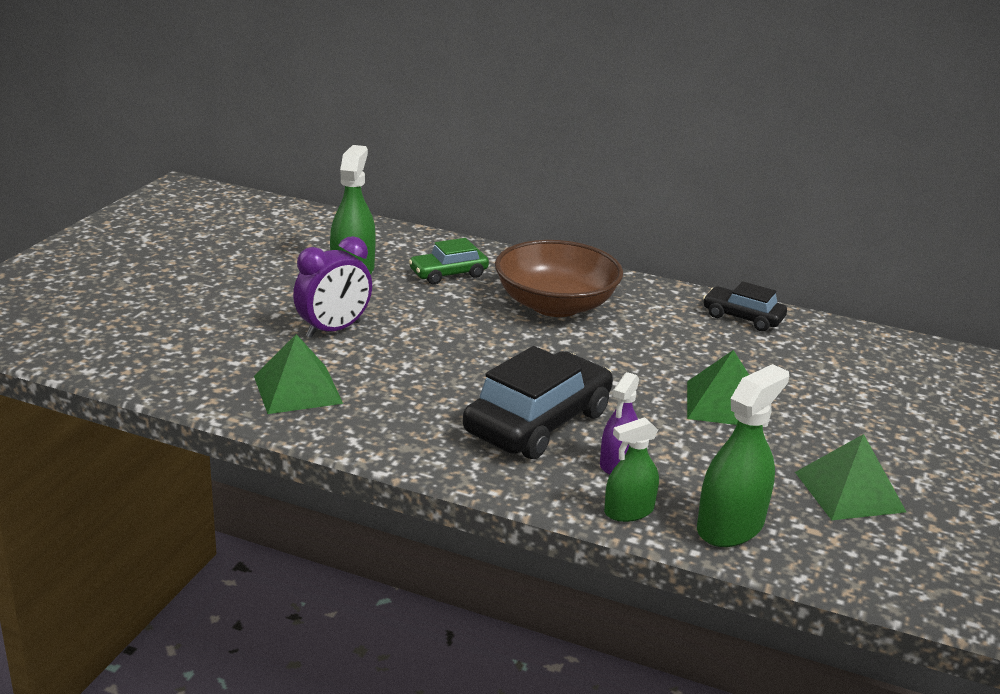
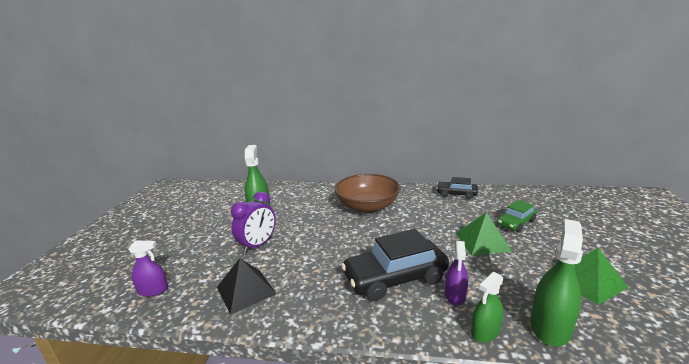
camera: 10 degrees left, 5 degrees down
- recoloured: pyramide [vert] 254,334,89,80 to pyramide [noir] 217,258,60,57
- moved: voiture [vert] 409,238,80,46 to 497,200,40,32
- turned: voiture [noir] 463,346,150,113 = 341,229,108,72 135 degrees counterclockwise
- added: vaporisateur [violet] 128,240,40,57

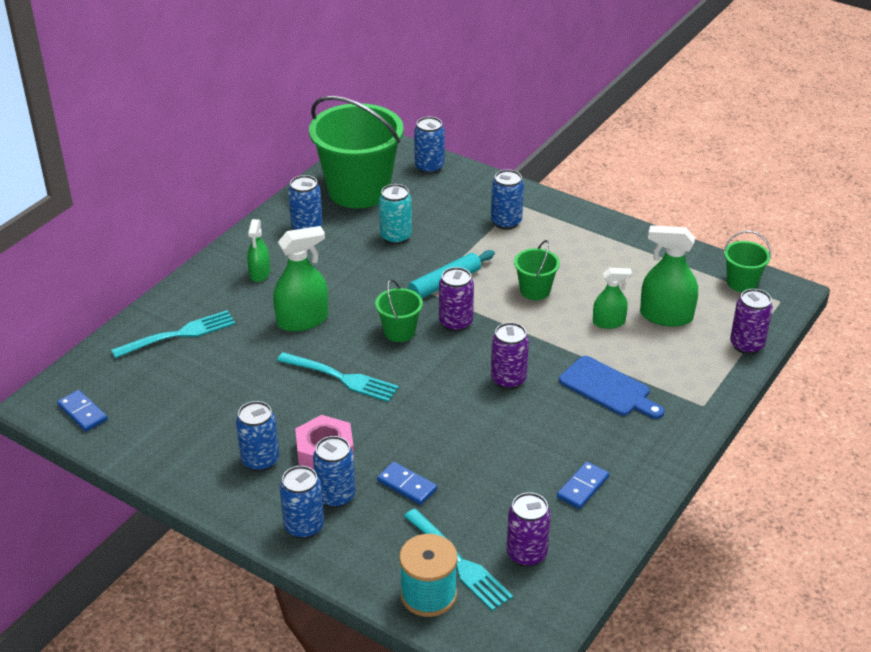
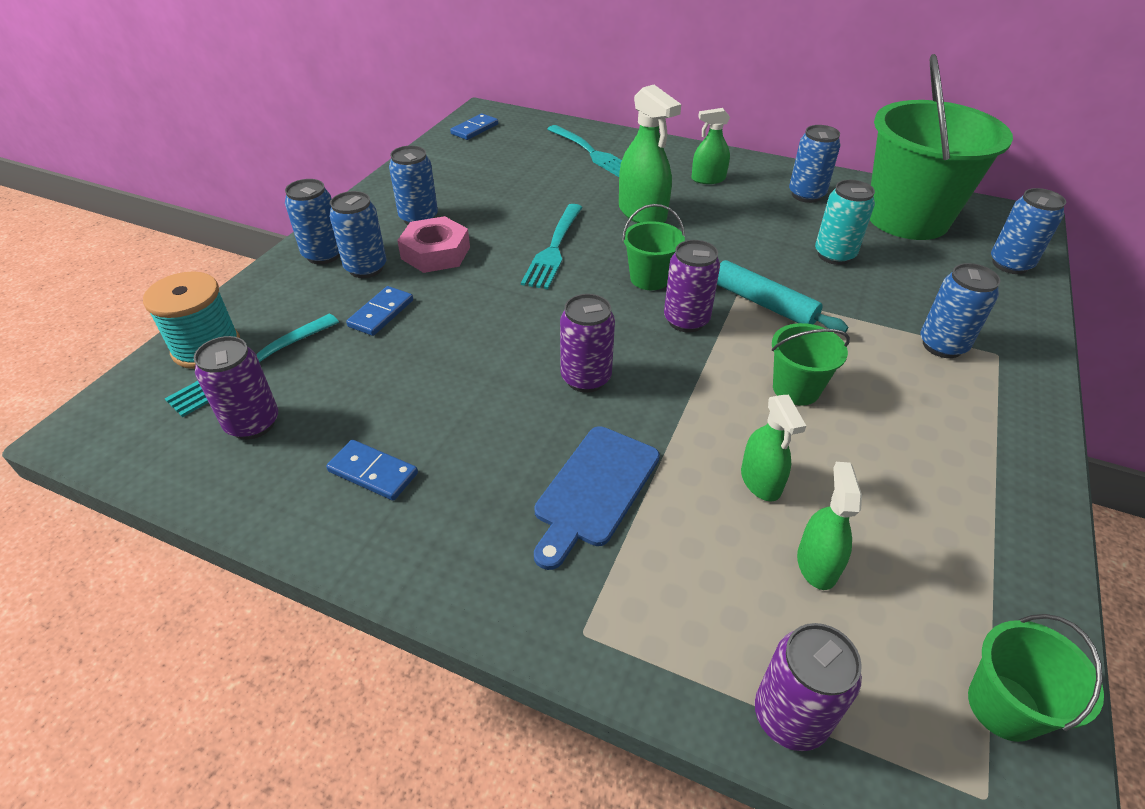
camera: 80 degrees right, 5 degrees up
- resized: vaporisateur [vert] 640,225,58,102 = 797,462,65,128 x0.62

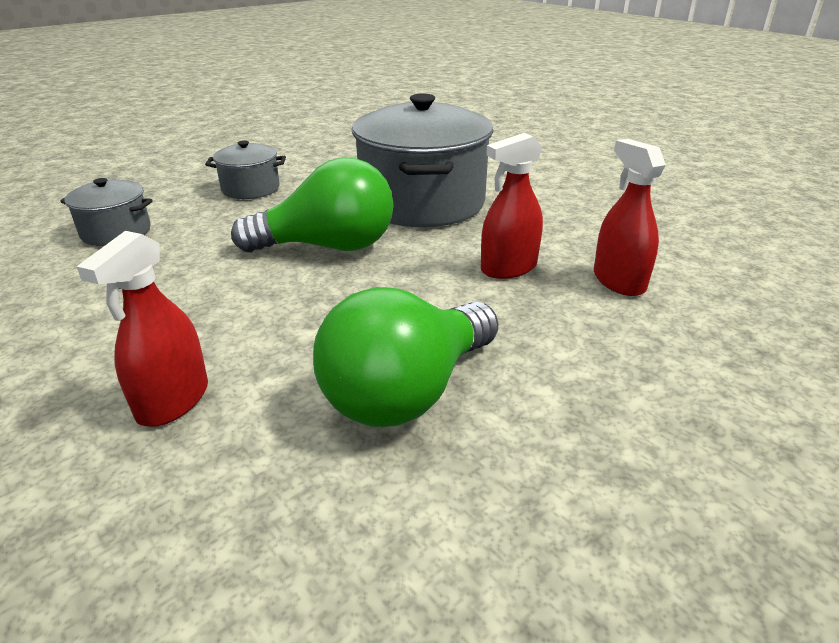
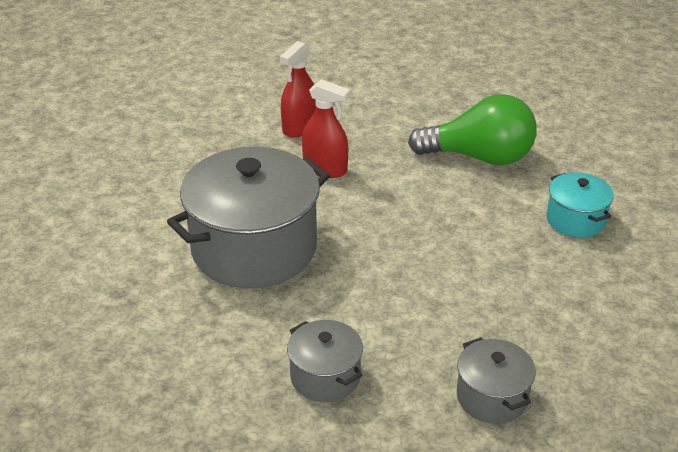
camera: 125 degrees left, 5 degrees up
- replaced: vaporisateur [rouge] 76,231,132,196 to marmite [turquoise] 546,172,68,66
- removed: ampoule [vert] 231,157,163,95

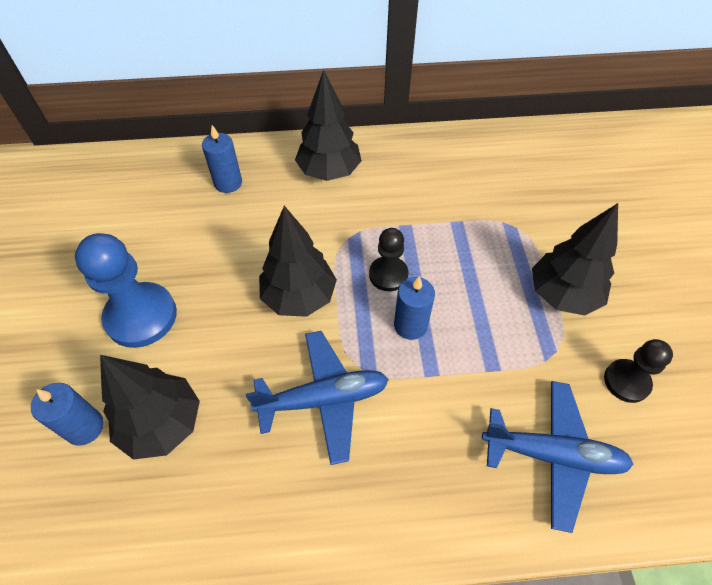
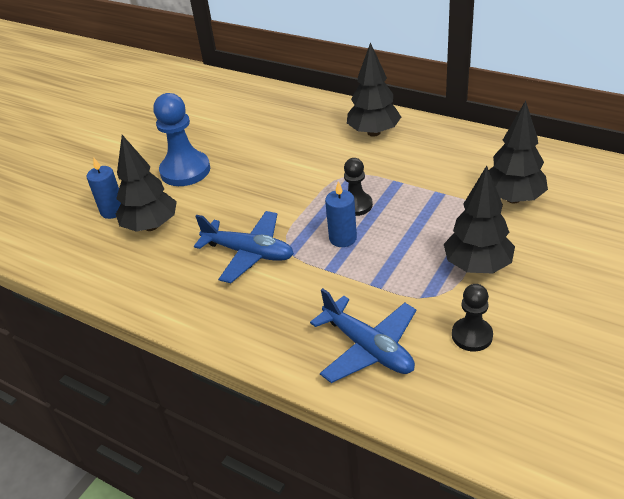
camera: 40 degrees right, 15 degrees down
- removed: bougie [bleu] 202,125,40,68
- moved: arbre [noir] 259,206,78,111 to 489,100,59,103

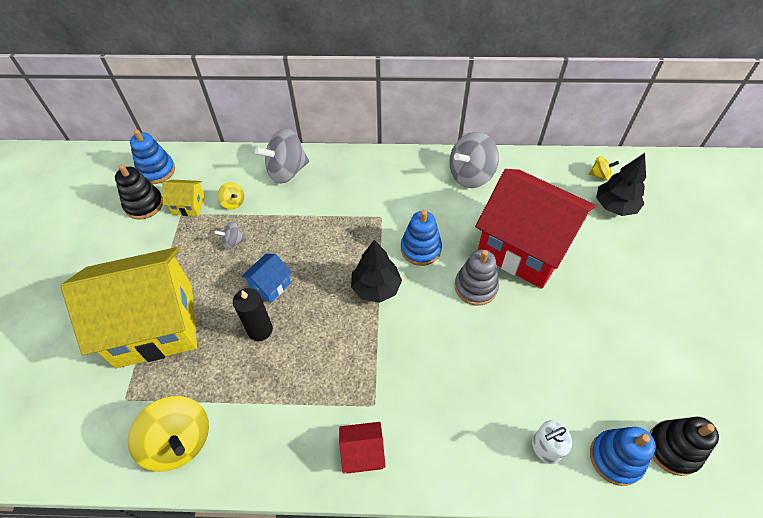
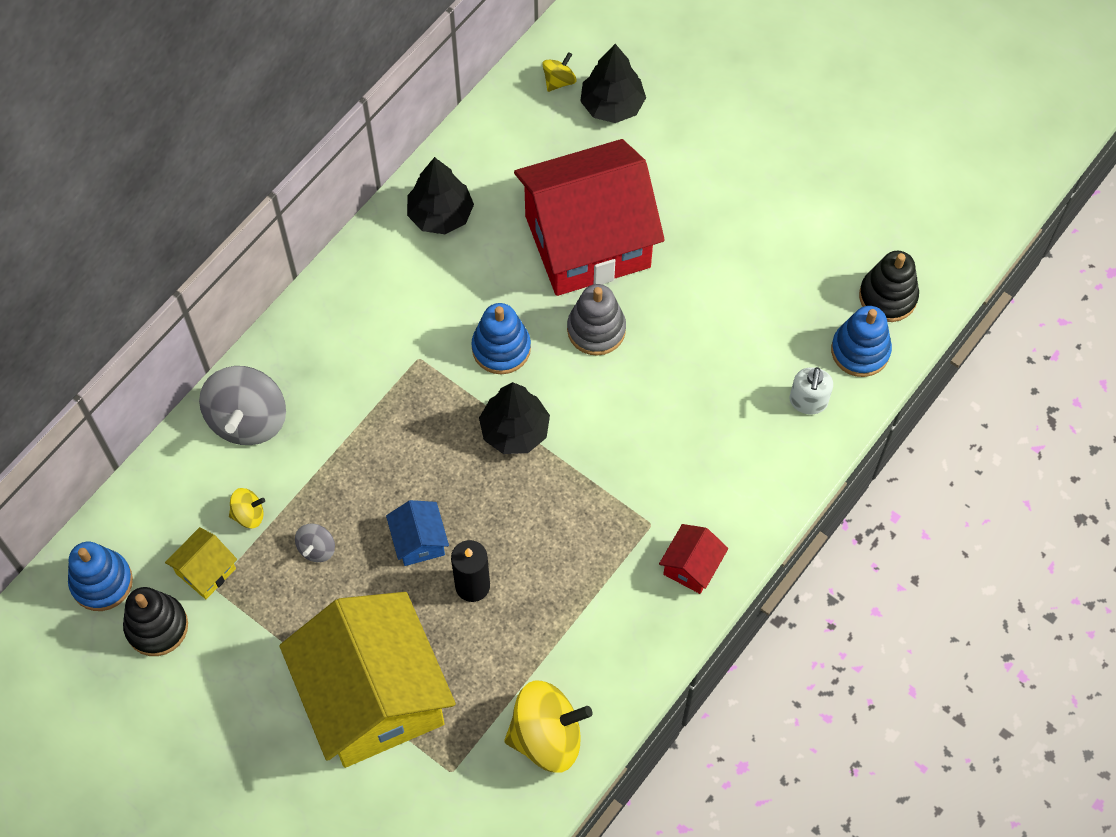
camera: 55 degrees left, 10 degrees up
- turned: maison [jaune] 61,247,136,121 = 279,592,177,176 45 degrees counterclockwise
- replaced: toupie [gris] 449,132,50,56 to arbre [noir] 407,157,67,77

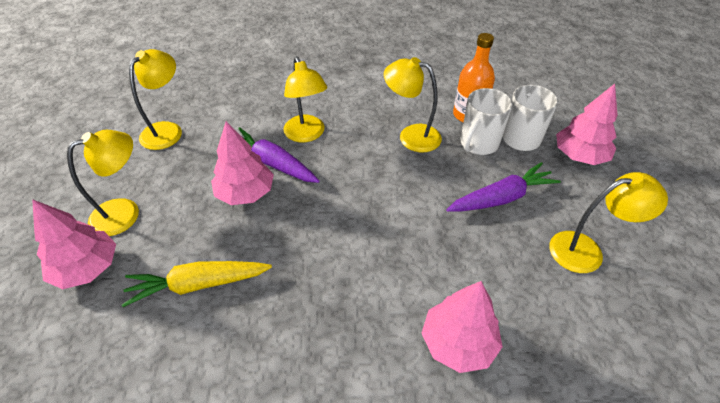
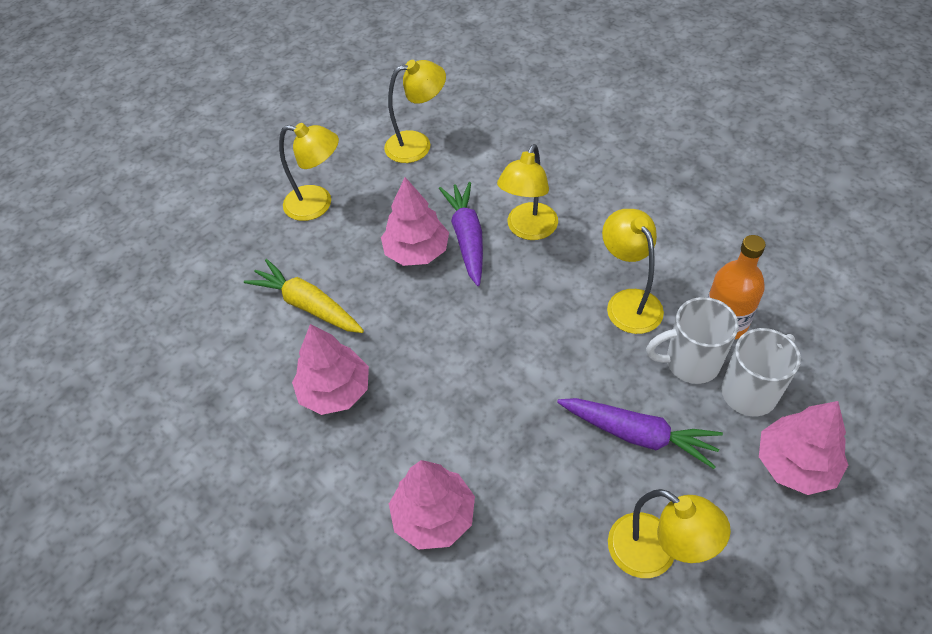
camera: 50 degrees right, 5 degrees up
- moved: arbre [rose] 32,199,84,90 to 292,324,77,91

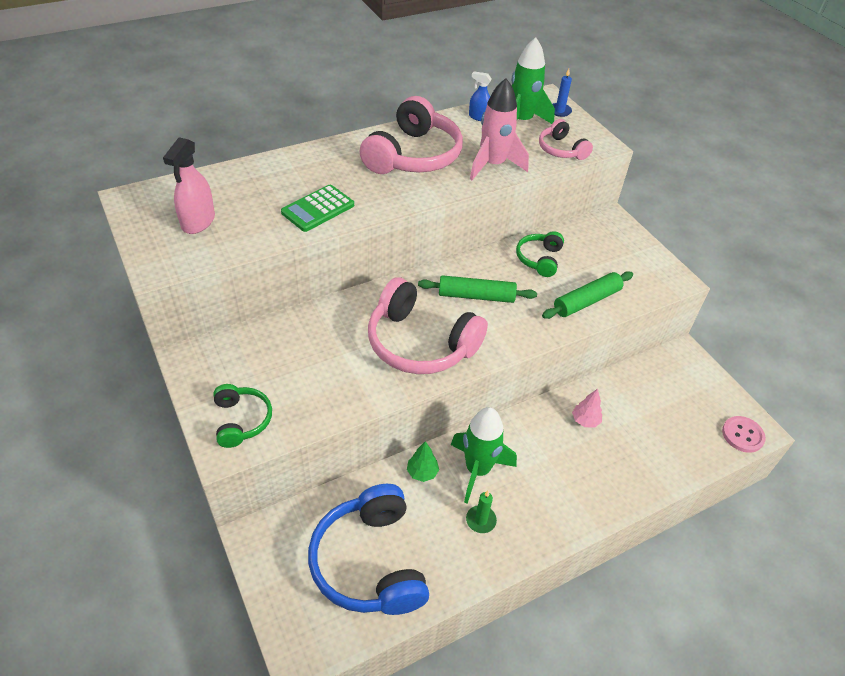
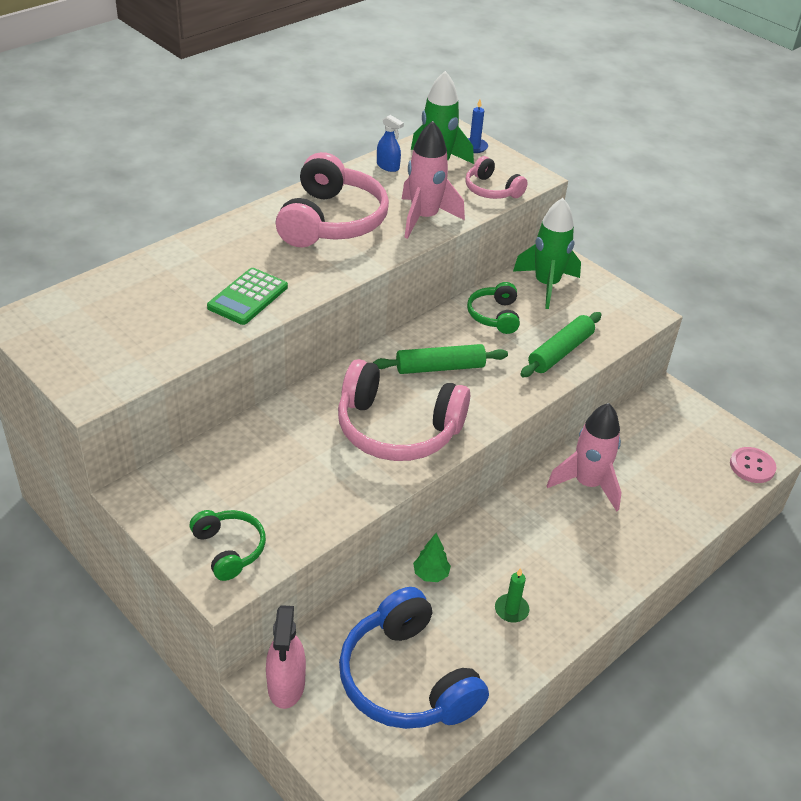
camera: 15 degrees left, 5 degrees down
- moved: vaporisateur [rose] 163,137,52,97 to 266,605,40,104
- moved: fusée [vert] 451,407,66,97 to 513,198,68,111
- turned: vaporisateur [bleu] 469,71,23,50 = 377,115,27,57 150 degrees counterclockwise
- replaced: arbre [rose] 572,389,30,39 to fusée [rose] 546,403,76,108

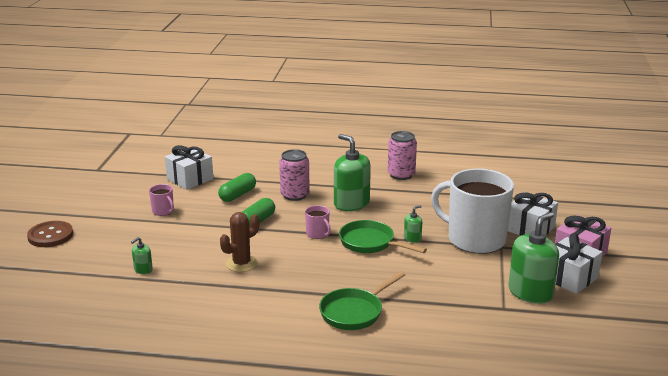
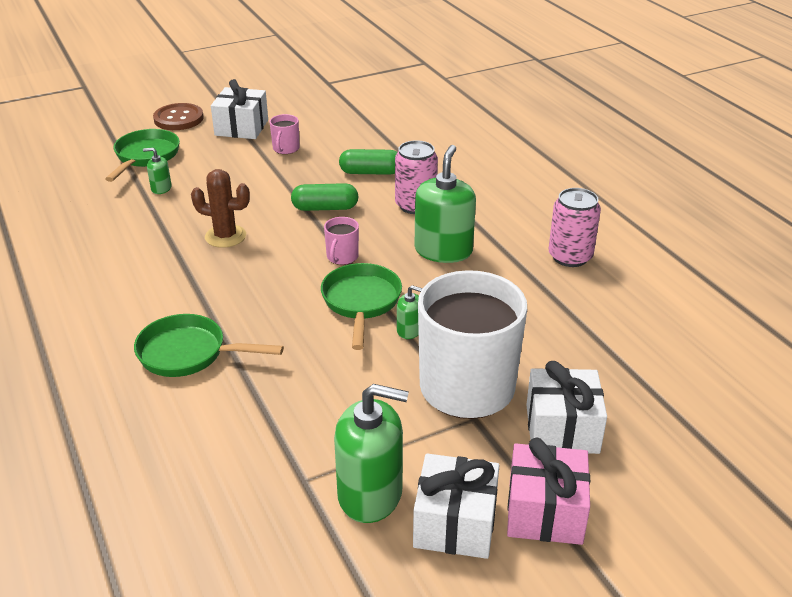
camera: 55 degrees right, 10 degrees up
- moved: cadeau [blanc] 165,145,48,45 to 211,79,57,60
- added: poêle [vert] 105,129,75,53

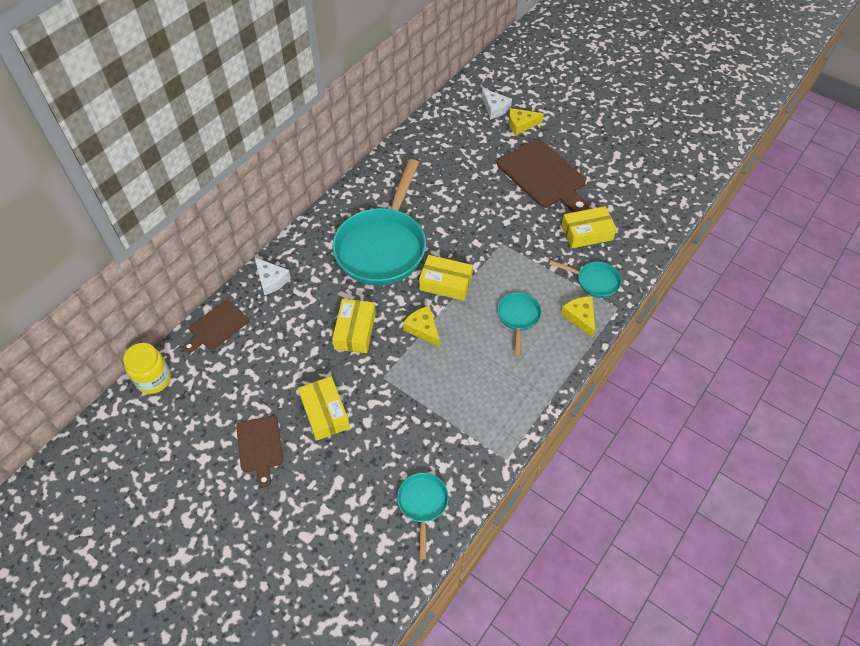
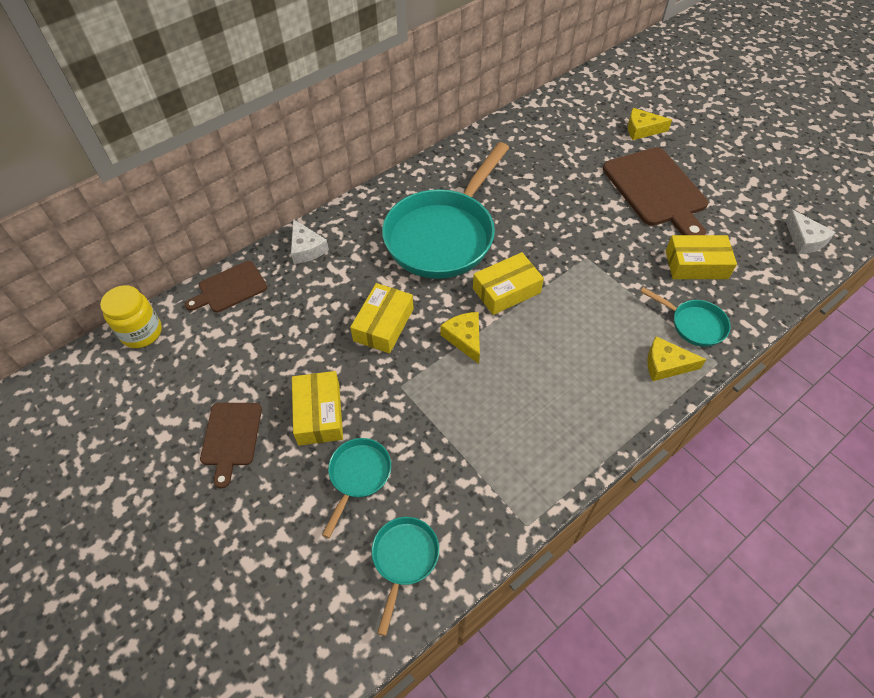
camera: 15 degrees right, 0 degrees up
- turned: boîte [jaune] 419,255,54,46 = 473,252,71,63 60 degrees counterclockwise
- moved: fromage [blanc] 482,88,30,31 to 785,210,51,44
- moved: poêle [turquoise] 497,292,45,64 to 322,438,69,100
- turned: fromage [jaune] 561,296,34,42 = 647,336,60,45 75 degrees counterclockwise

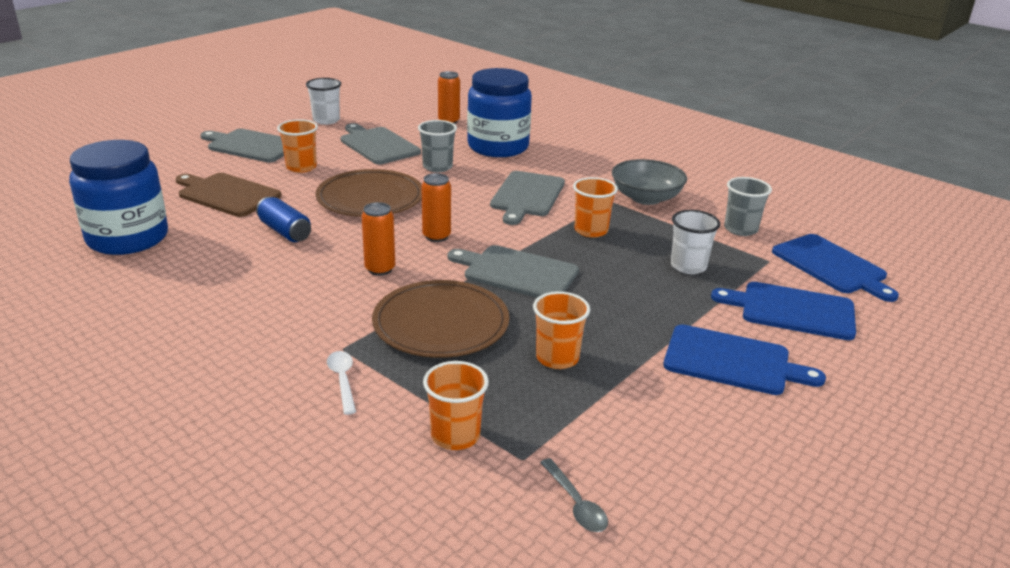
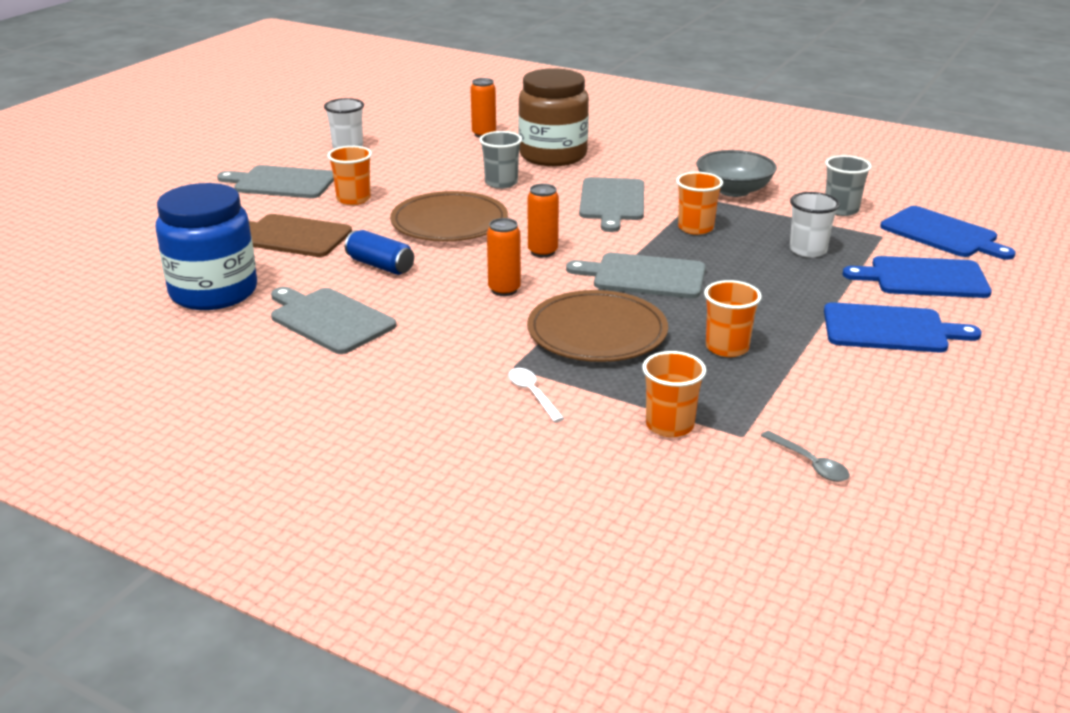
camera: 10 degrees left, 0 degrees up
- moved: planche à découper [gris] 341,123,80,41 to 271,287,125,67
- recoloured: bocal [bleu] 467,68,65,89 to bocal [marron] 518,68,71,98

